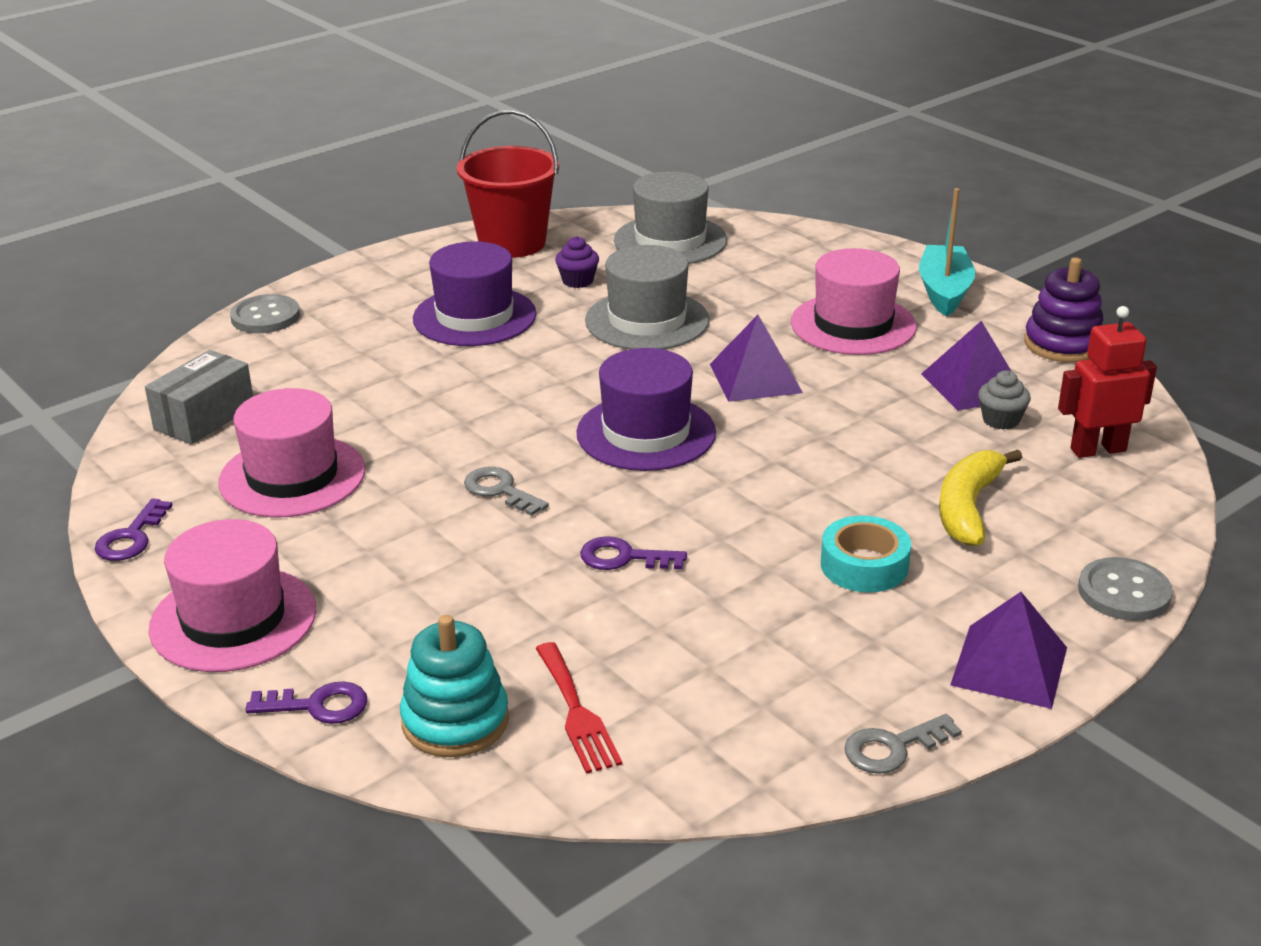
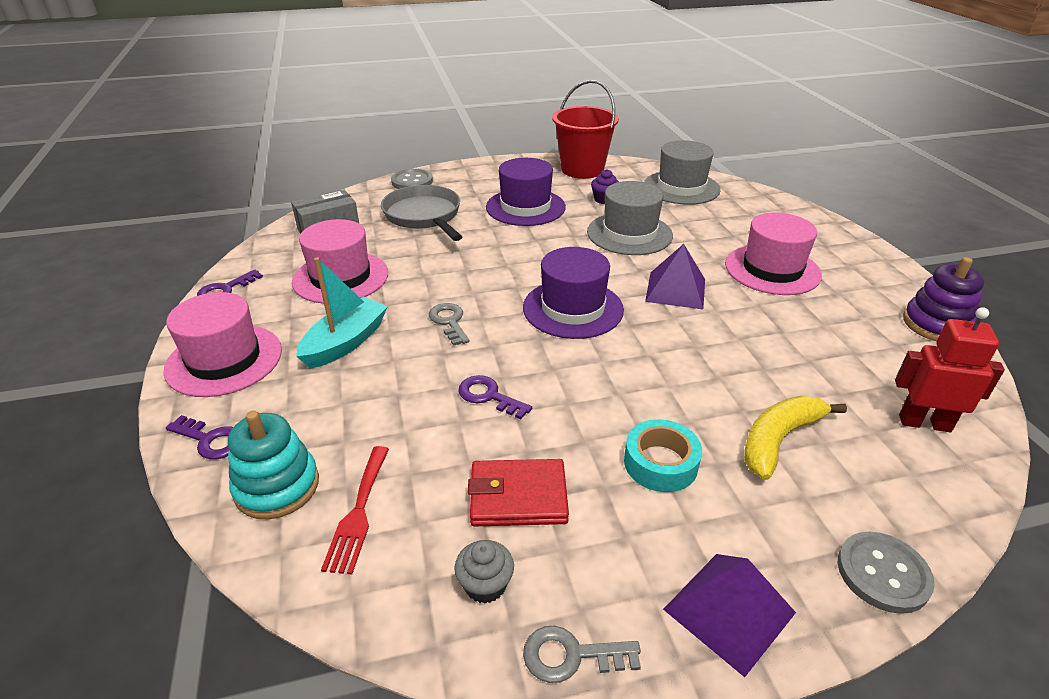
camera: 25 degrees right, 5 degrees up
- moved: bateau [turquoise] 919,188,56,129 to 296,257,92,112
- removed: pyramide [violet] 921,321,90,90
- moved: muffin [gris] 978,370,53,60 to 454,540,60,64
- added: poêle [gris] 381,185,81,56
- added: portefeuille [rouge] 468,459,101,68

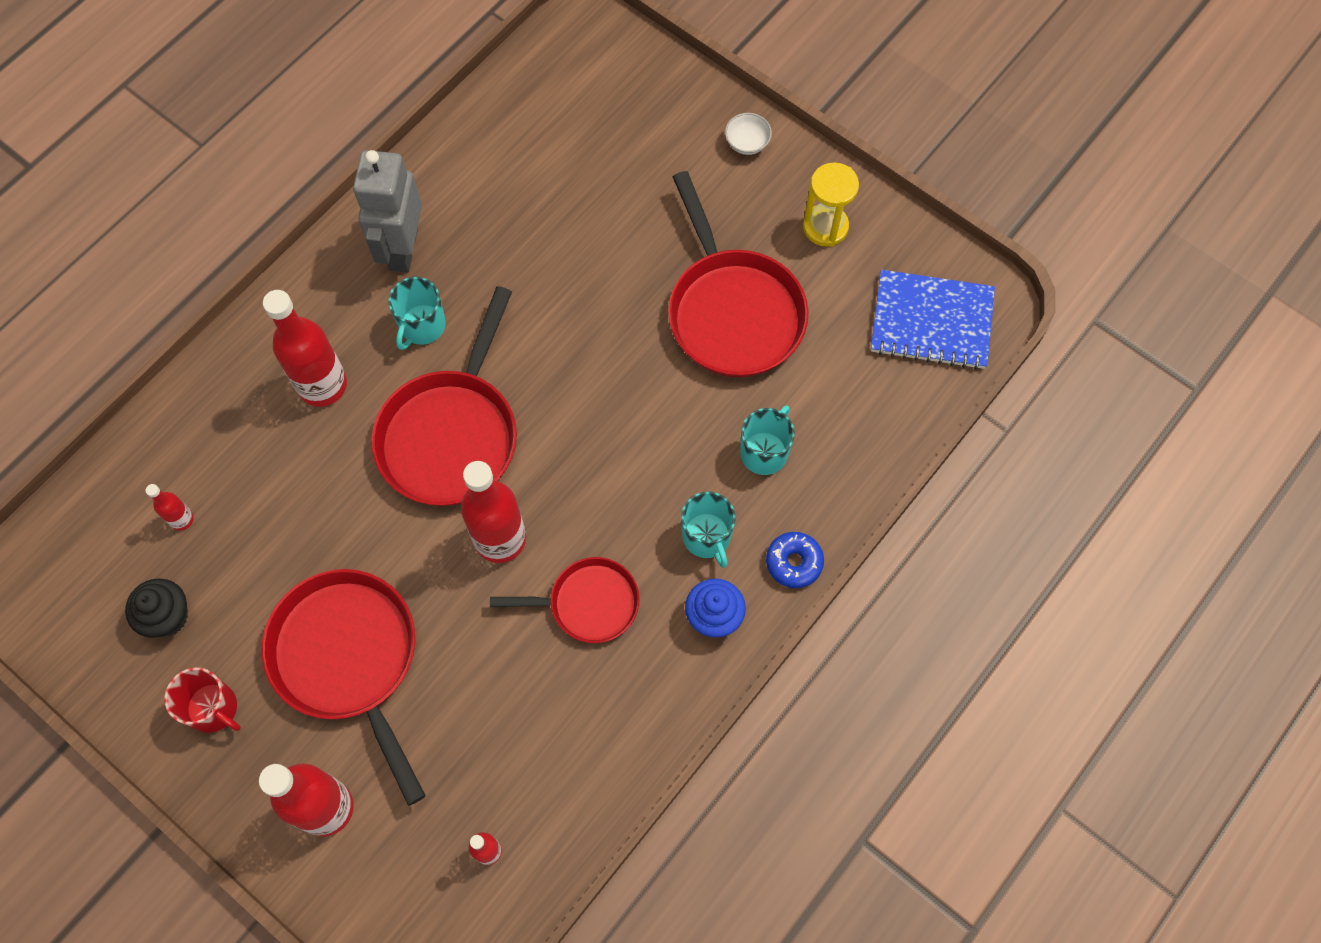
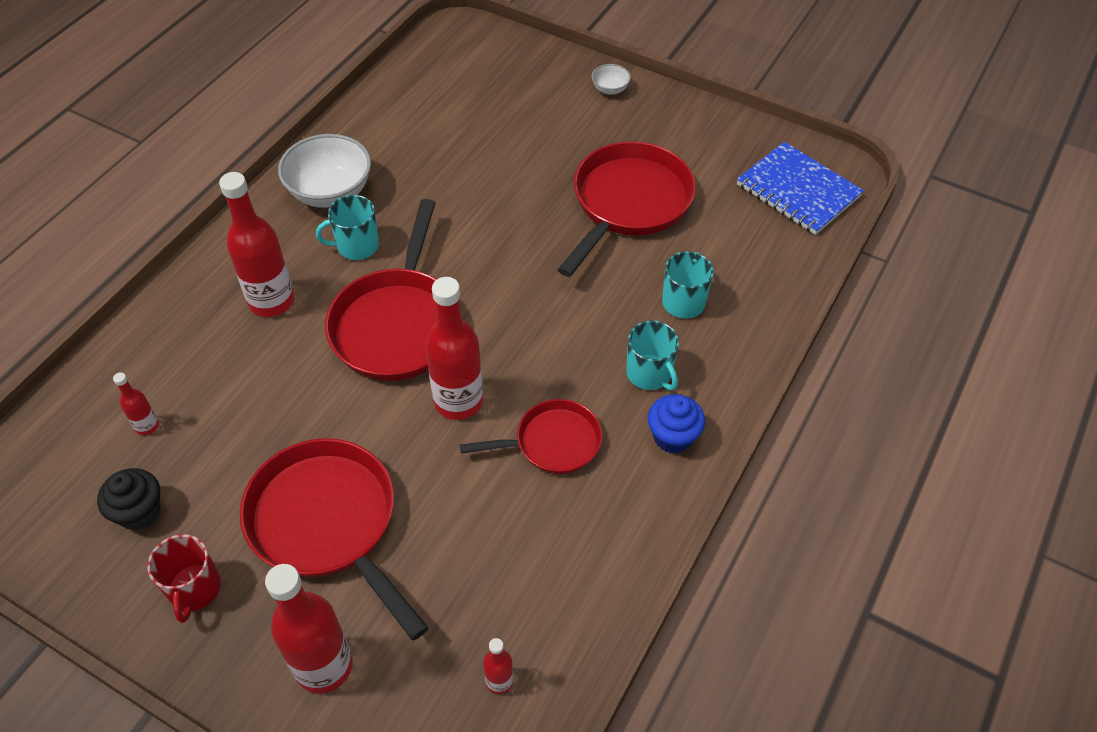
camera: 10 degrees left, 15 degrees down
- turned: tasse [rouge] 165,668,76,65 = 147,534,74,89 60 degrees clockwise
- replaced: robot [gris] 353,150,69,123 to bol [blanc] 278,134,93,74
- turned: tasse [turquoise] 388,277,58,73 = 316,195,63,65 60 degrees clockwise
- turned: poêle [rouge] 668,171,140,207 = 557,142,139,135 120 degrees counterclockwise
- removed: beignet [bleu] 766,532,58,56
- removed: sablier [jaune] 803,162,56,85
- turned: carnet [bleu] 871,270,124,100 = 737,142,127,93 45 degrees clockwise

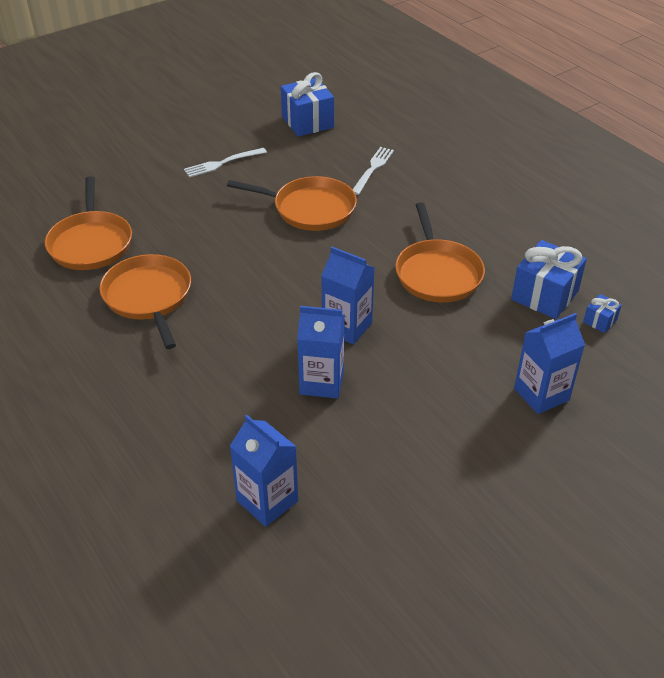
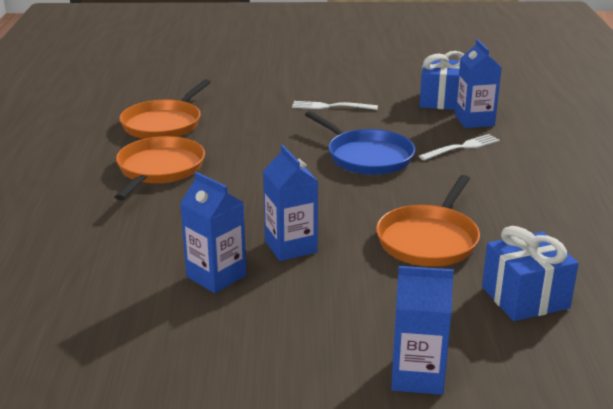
camera: 35 degrees right, 15 degrees down
- recoloured: poêle [orange] 227,176,130,55 to poêle [bleu] 305,111,110,64
- moved: brique de lait [bleu] 230,415,68,112 to 455,39,47,89
- removed: cadeau [bleu] 583,294,39,39

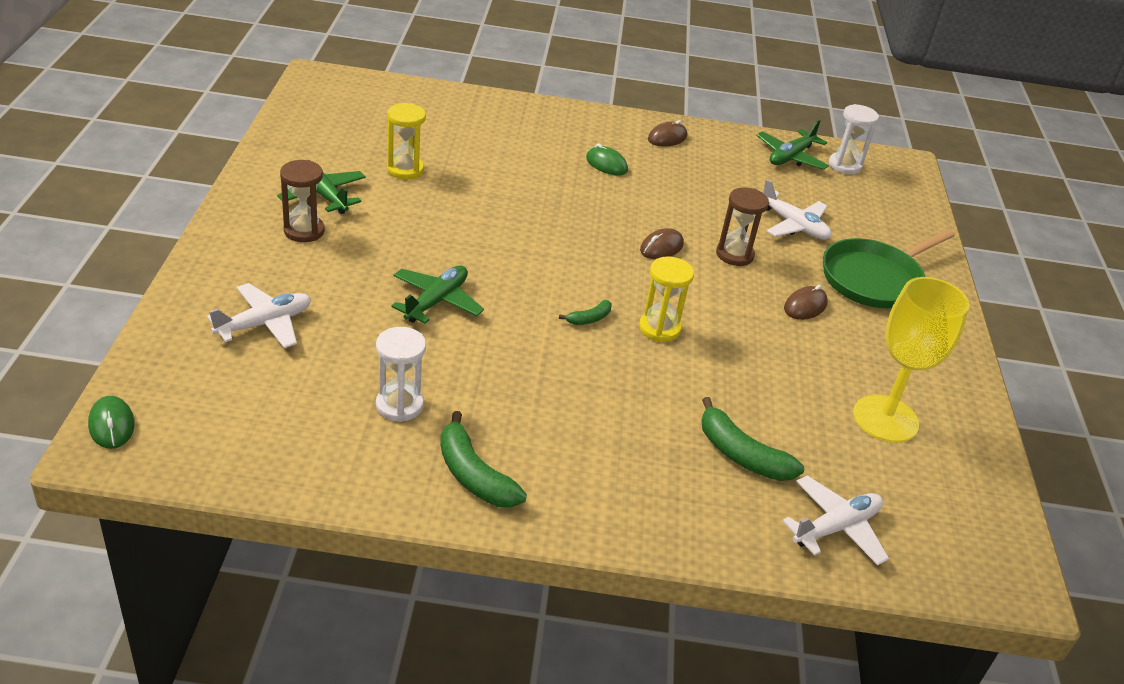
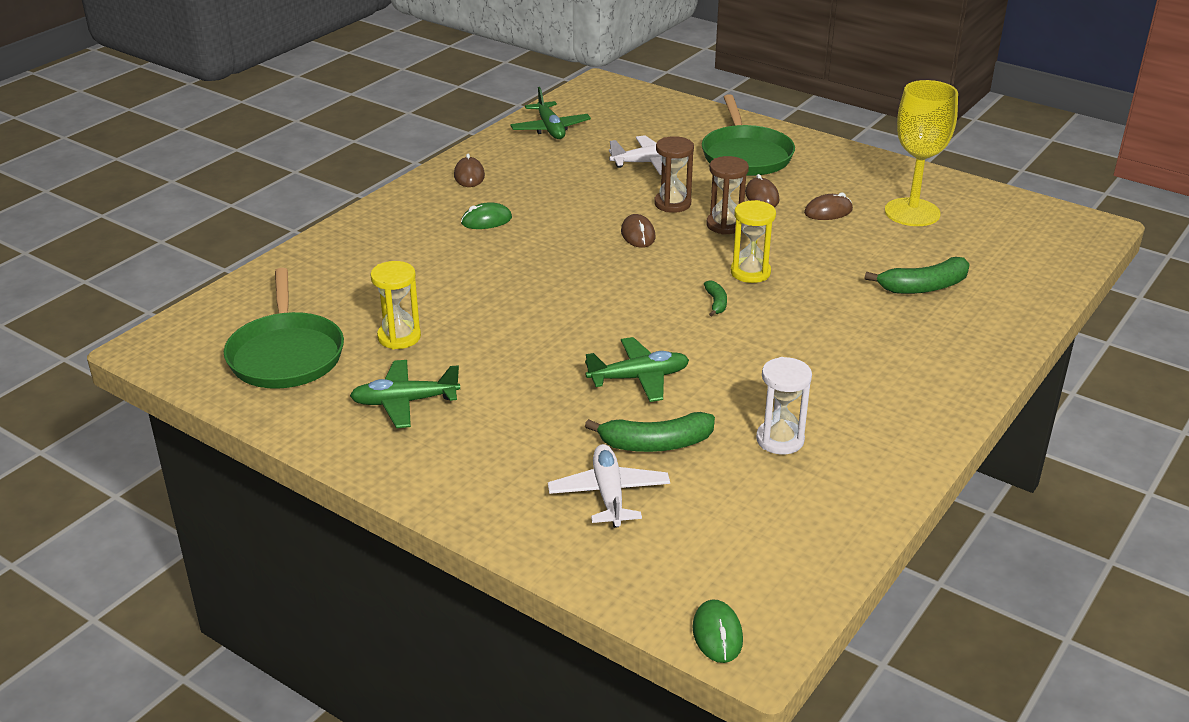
camera: 55 degrees left, 5 degrees down
- turned: souris [vert] 88,396,47,53 = 692,599,51,64 75 degrees clockwise
- moved: sablier [marron] 280,160,45,82 to 706,156,43,79
- turned: avion [vert] 391,265,93,59 = 585,337,104,65 105 degrees clockwise
- moved: banane [vert] 440,411,87,97 to 585,412,130,40
- removed: avion [blanc] 782,475,107,90
- removed: sablier [blanc] 829,104,50,70
- added: poêle [vert] 224,268,120,121
- added: souris [marron] 804,192,49,28

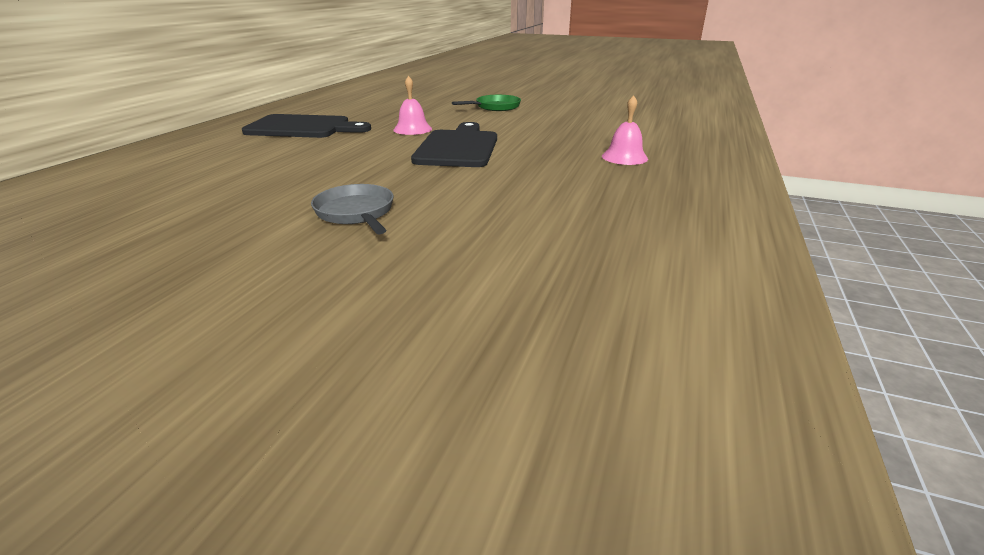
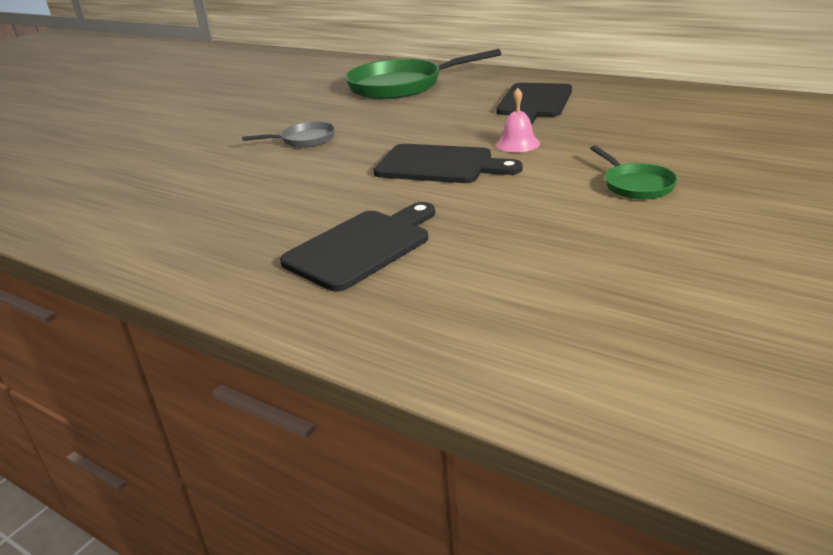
camera: 105 degrees right, 0 degrees up
- replaced: cloche [rose] 602,95,46,70 to planche à découper [noir] 280,202,155,89
- added: poêle [vert] 345,49,156,50

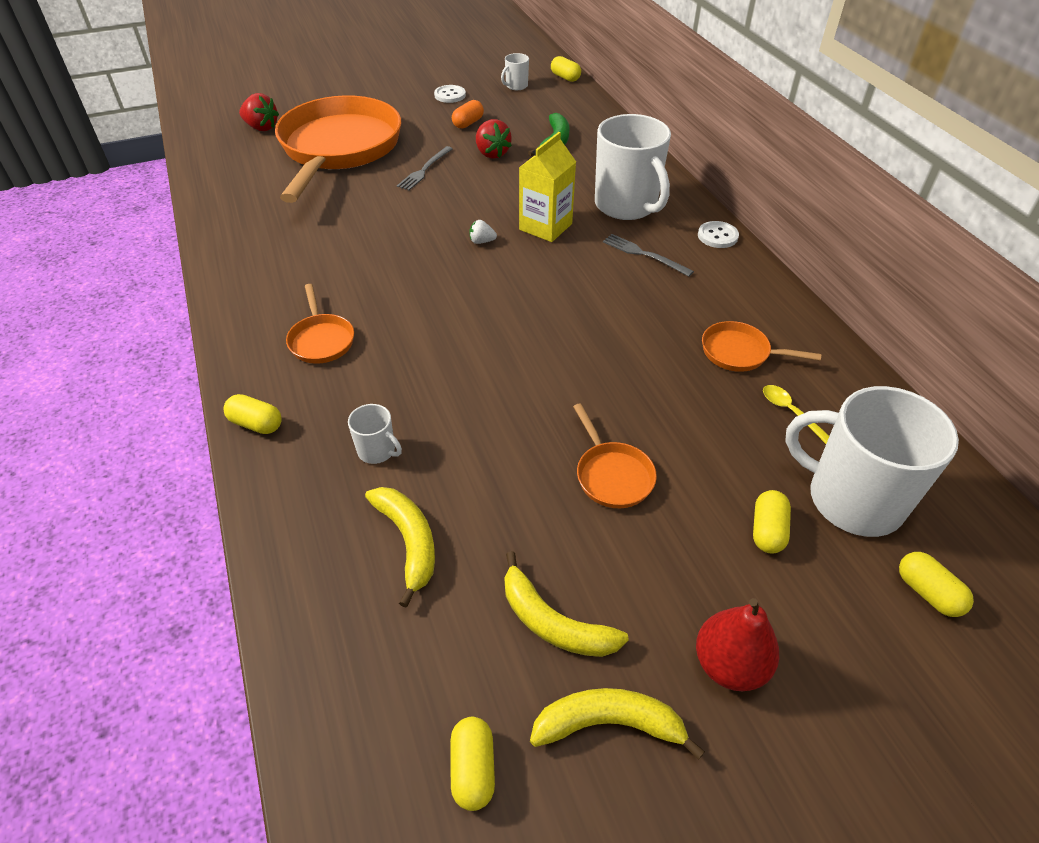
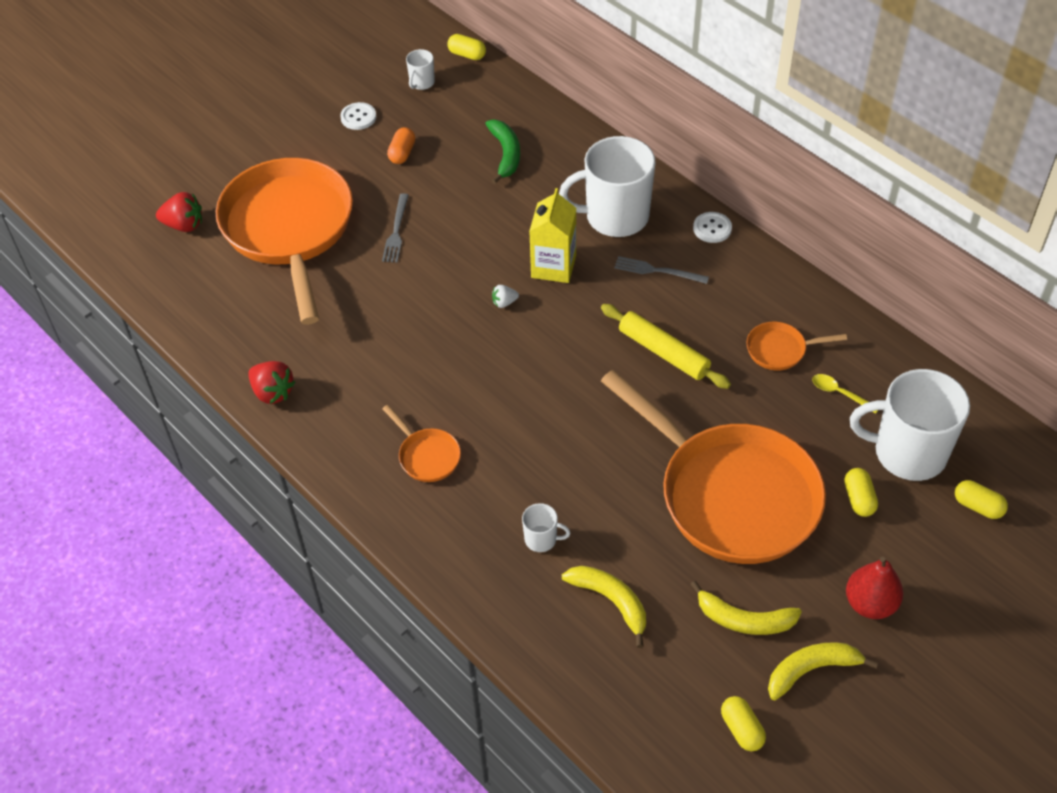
camera: 20 degrees left, 5 degrees up
- removed: gélule [jaune] 224,394,58,40
- moved: fraise [rouge] 476,119,36,40 to 248,361,47,43
- resized: poêle [orange] 573,403,84,105 = 601,370,225,194 x2.50
- turned: tasse [blanc] 595,114,76,106 = 559,136,96,101 135 degrees clockwise
- added: rouleau à pâtisserie [jaune] 601,304,130,85

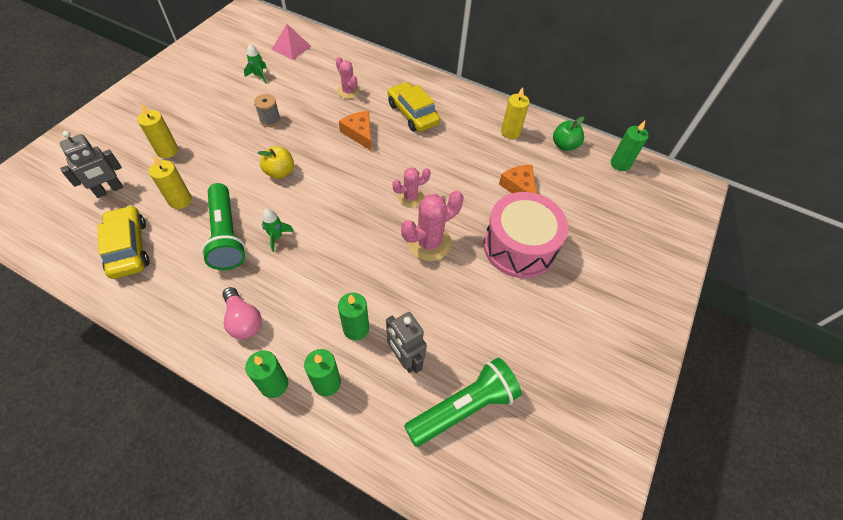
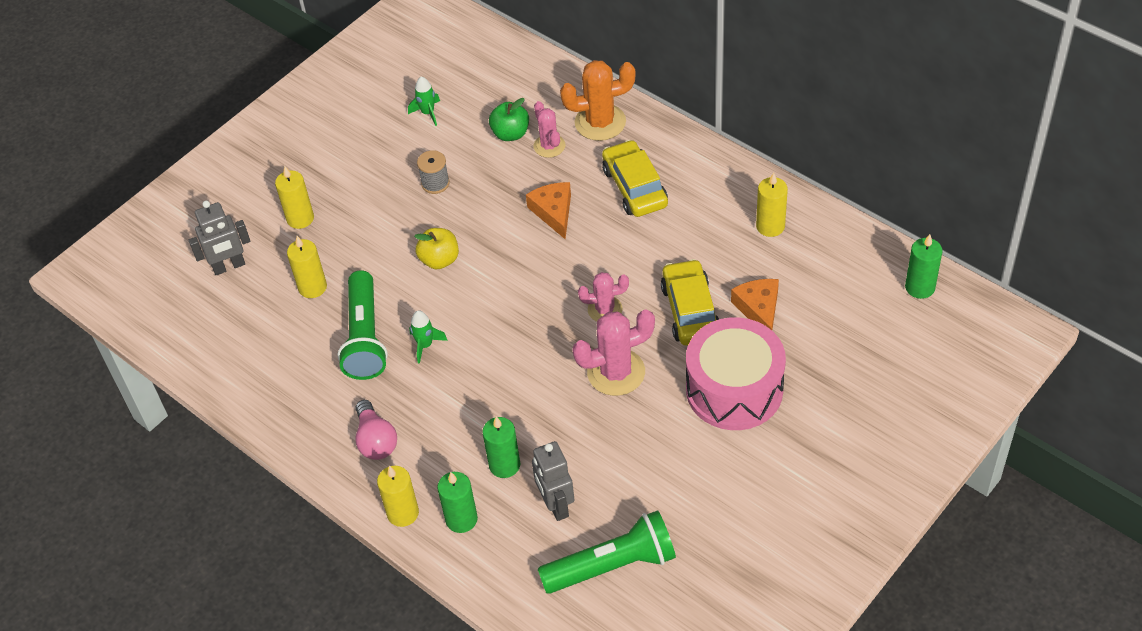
camera: 20 degrees right, 5 degrees down
- moved: voiture [jaune] 98,205,51,74 to 661,259,58,87
- recoloured: bougie [vert] 245,351,43,47 to bougie [jaune] 377,466,42,61
- removed: pyramide [rose] 272,24,39,36
- moved: pomme [vert] 553,116,32,35 to 489,98,40,43
- added: cactus [orange] 560,60,76,81

